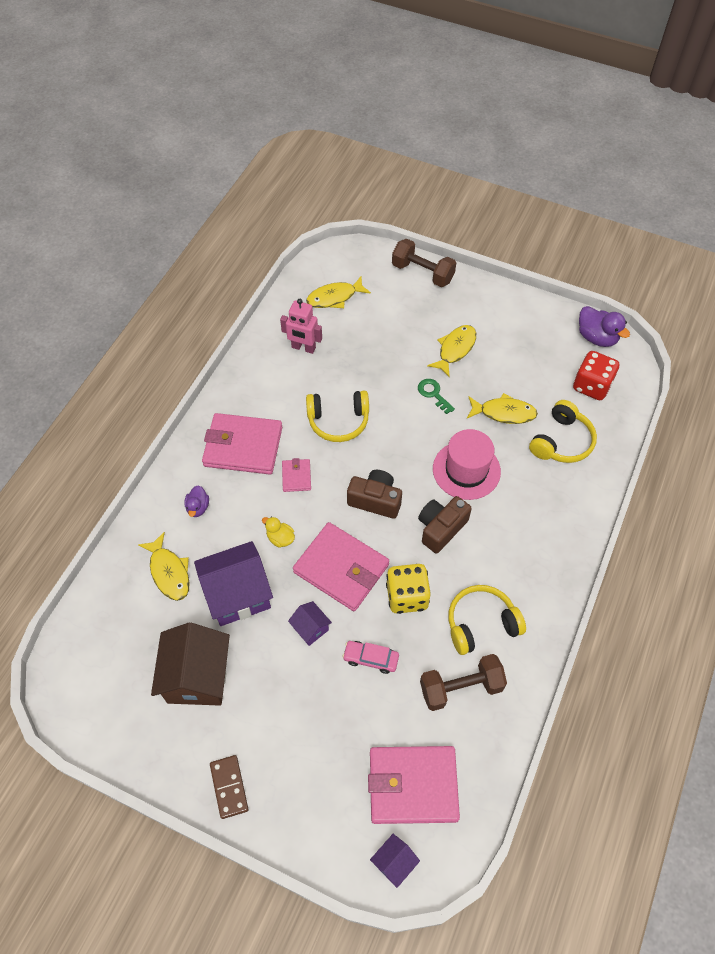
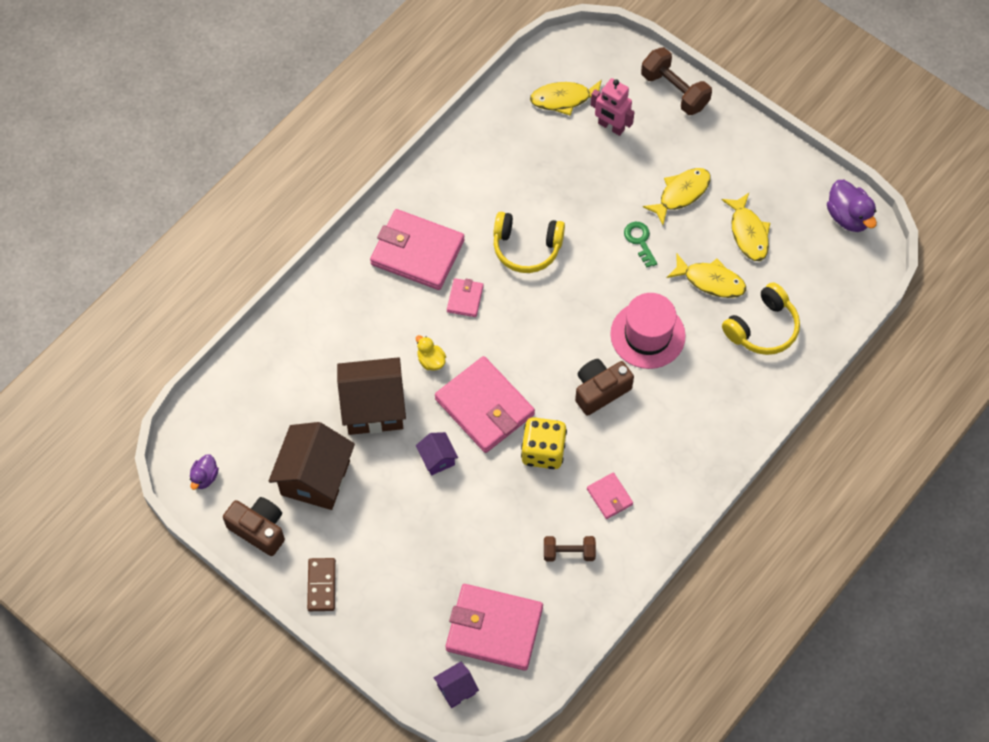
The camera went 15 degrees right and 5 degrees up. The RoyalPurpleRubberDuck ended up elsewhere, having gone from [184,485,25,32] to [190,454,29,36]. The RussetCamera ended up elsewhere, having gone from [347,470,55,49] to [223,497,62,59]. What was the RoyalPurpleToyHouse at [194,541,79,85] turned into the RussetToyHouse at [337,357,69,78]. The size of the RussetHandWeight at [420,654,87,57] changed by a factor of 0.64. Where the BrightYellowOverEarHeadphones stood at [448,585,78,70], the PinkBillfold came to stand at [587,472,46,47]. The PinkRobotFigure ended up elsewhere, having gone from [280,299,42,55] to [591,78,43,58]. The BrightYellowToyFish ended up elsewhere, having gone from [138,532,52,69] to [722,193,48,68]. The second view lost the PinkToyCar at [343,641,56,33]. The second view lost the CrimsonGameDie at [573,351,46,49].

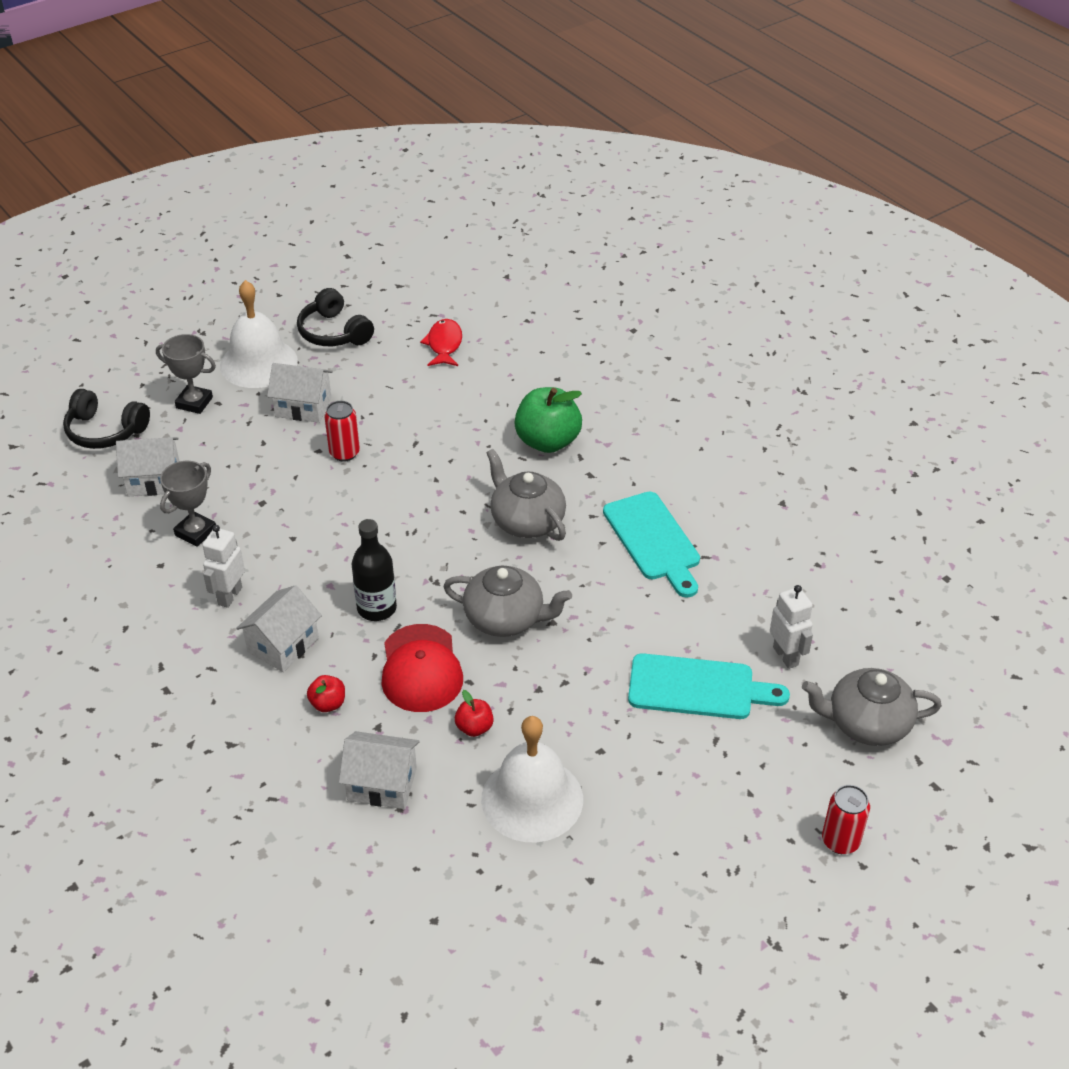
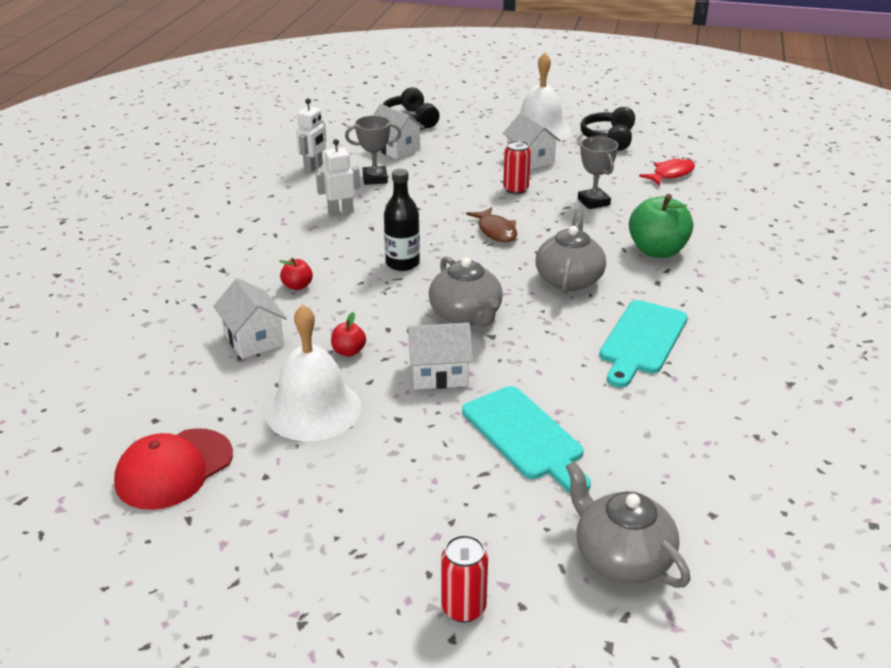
The camera went 50 degrees right and 10 degrees down. The CrimsonPeakedCap ended up elsewhere, having gone from [381,624,82,88] to [114,428,119,82]. The WhiteRobotFigure ended up elsewhere, having gone from [770,585,43,84] to [296,98,30,75]. The WhiteToyHouse ended up elsewhere, having gone from [236,585,86,87] to [407,323,66,67]. The second view gained the RussetToyFish at [466,207,51,35]. The GrayPrizeCup ended up elsewhere, having gone from [156,334,60,80] to [578,136,40,73].

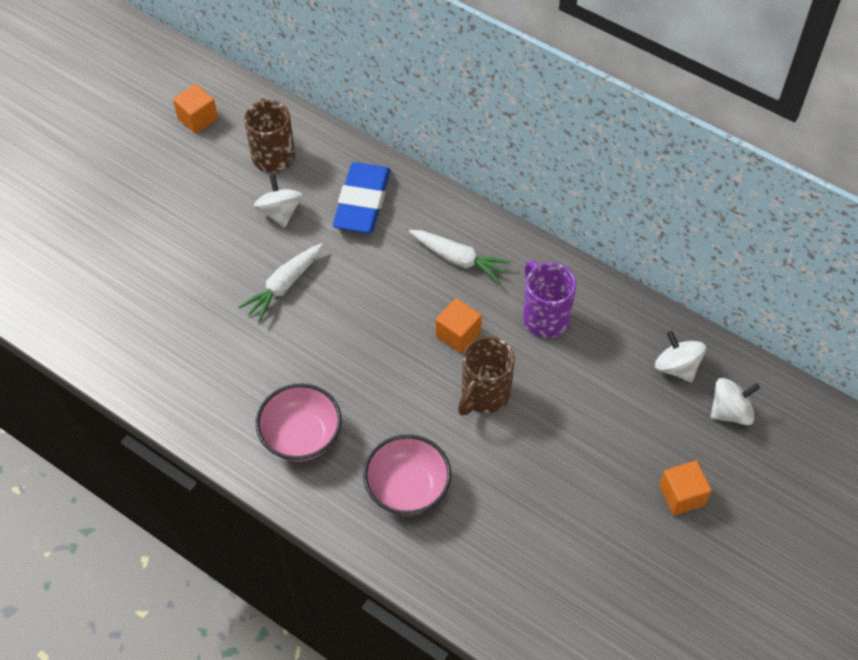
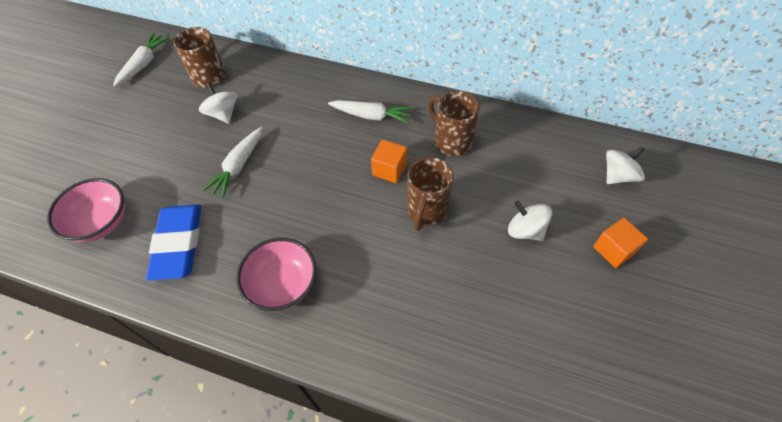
The camera went 15 degrees left and 0 degrees up. The PinkServingBowl ended up elsewhere, having gone from [363,434,88,82] to [47,178,78,64]. Where the OrangeCube stood at [173,84,45,50], the WhiteRootVegetable came to stand at [113,33,57,53]. The CobaltGumEraser ended up elsewhere, having gone from [333,162,57,71] to [146,204,55,77]. What was the RoyalPurpleMug at [523,260,53,78] turned into the RussetMug at [428,91,52,65]. The WhiteSpinningTop ended up elsewhere, having gone from [655,331,51,51] to [508,201,44,40].

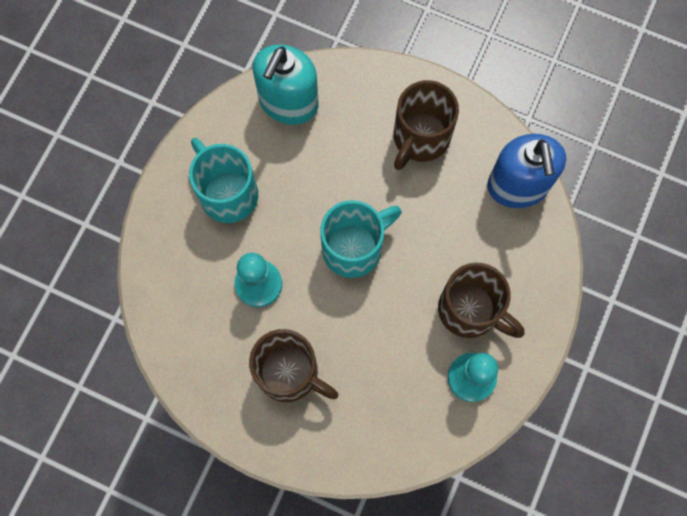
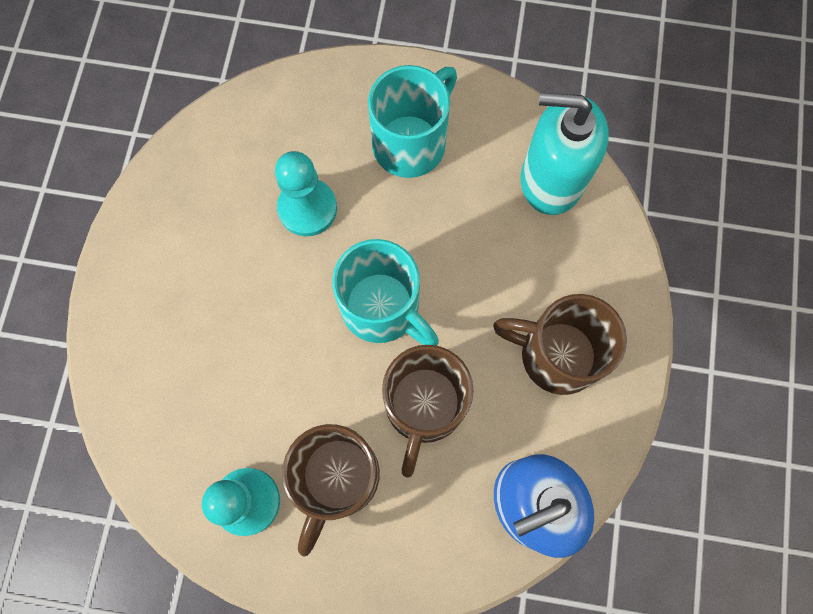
The camera went 75 degrees right and 0 degrees up. The RussetMug ended up elsewhere, having gone from [249,329,90,73] to [382,345,92,133].

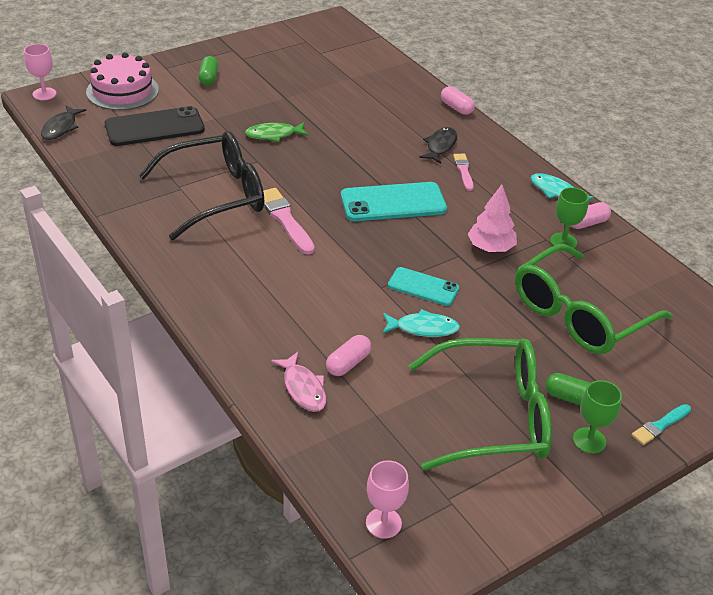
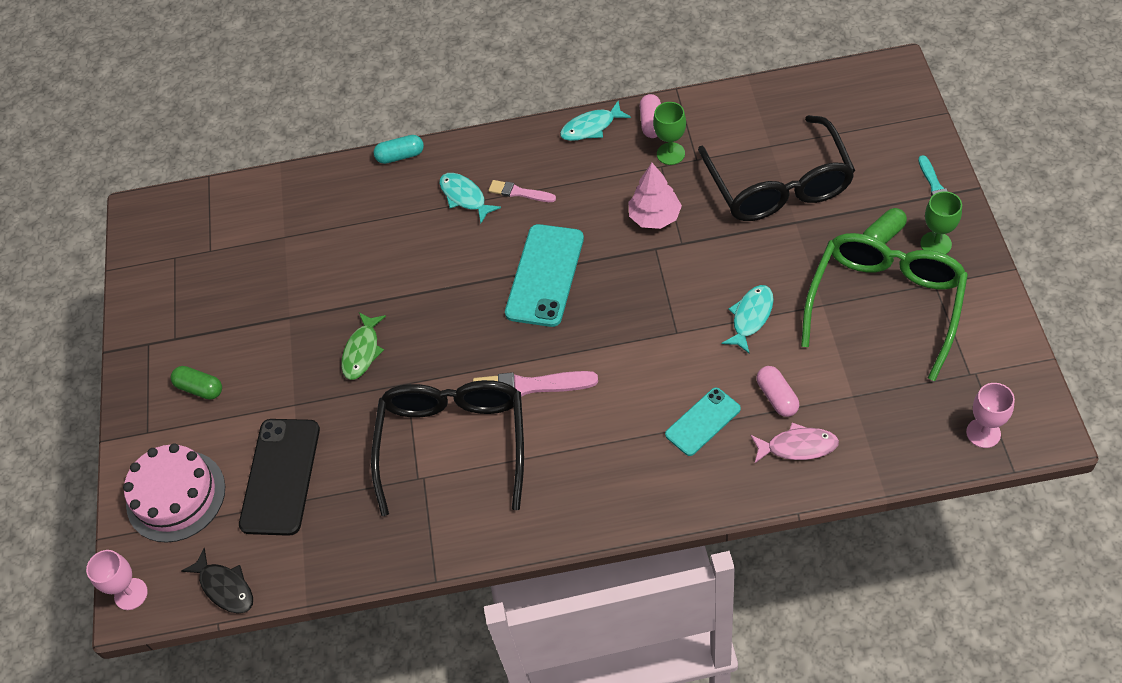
The camera went 55 degrees left and 15 degrees up. What was the PinkPillShape at [441,86,34,29] turned into the AquaPillShape at [373,135,51,29]. What was the EbonyToyFish at [419,127,38,36] turned into the AquaToyFish at [439,173,62,50]. The AquaPhone ended up elsewhere, having gone from [388,267,71,39] to [665,388,76,68]. What was the EmeraldSpectacles at [515,244,157,110] turned into the EbonySpectacles at [698,115,157,106].

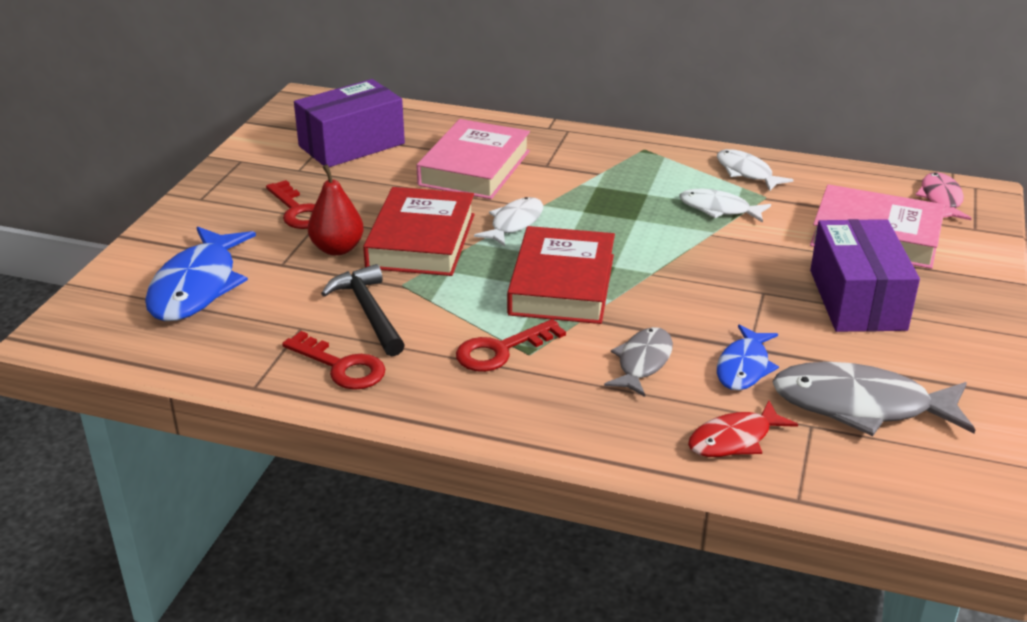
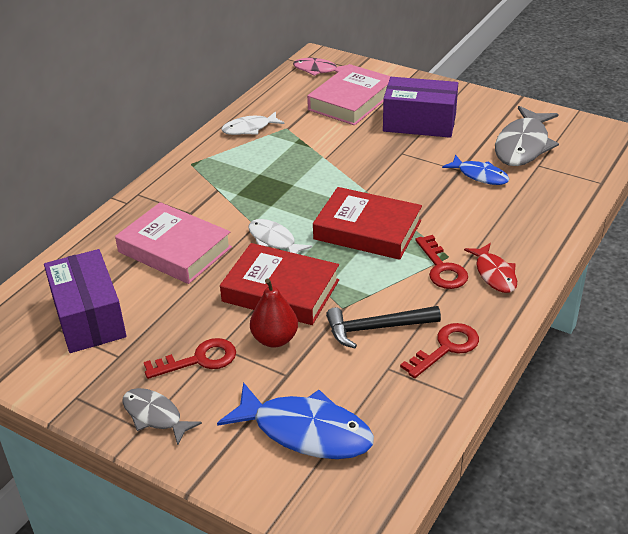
The camera went 75 degrees left and 5 degrees up. The GrayToyFish ended up elsewhere, having gone from [604,327,69,70] to [122,388,80,57]. The CrimsonToyFish ended up elsewhere, having gone from [688,400,110,57] to [464,243,53,50]. The second view lost the WhiteToyFish at [680,189,91,34].

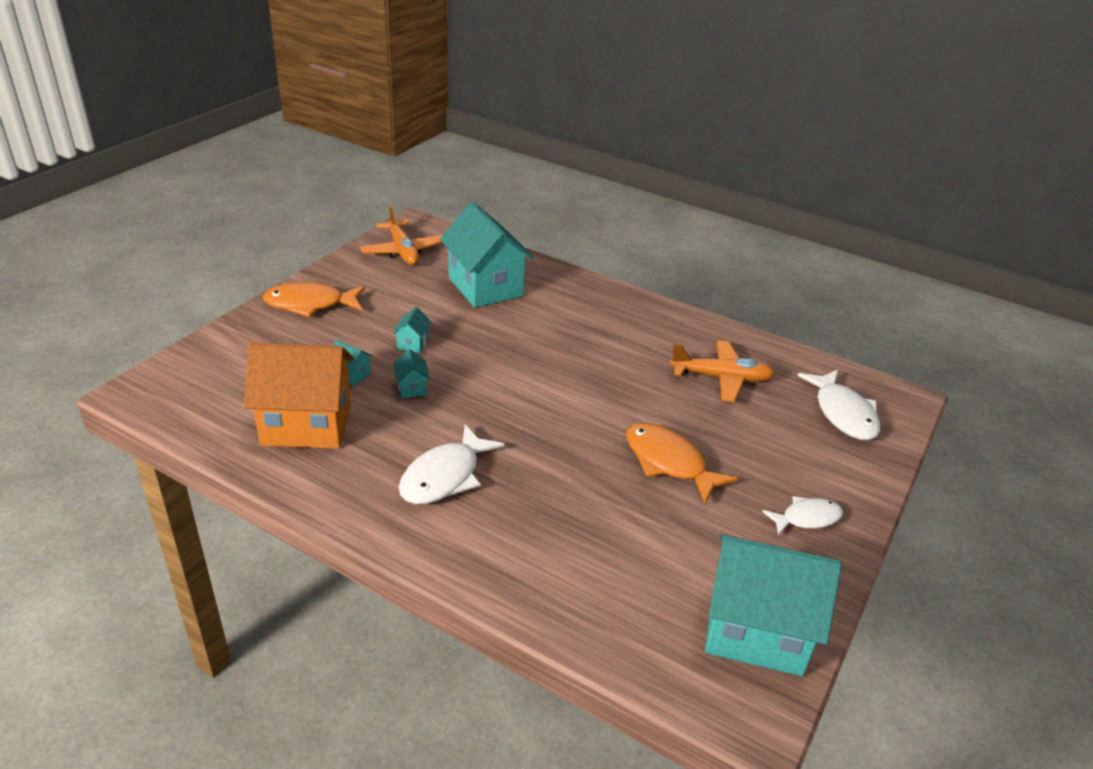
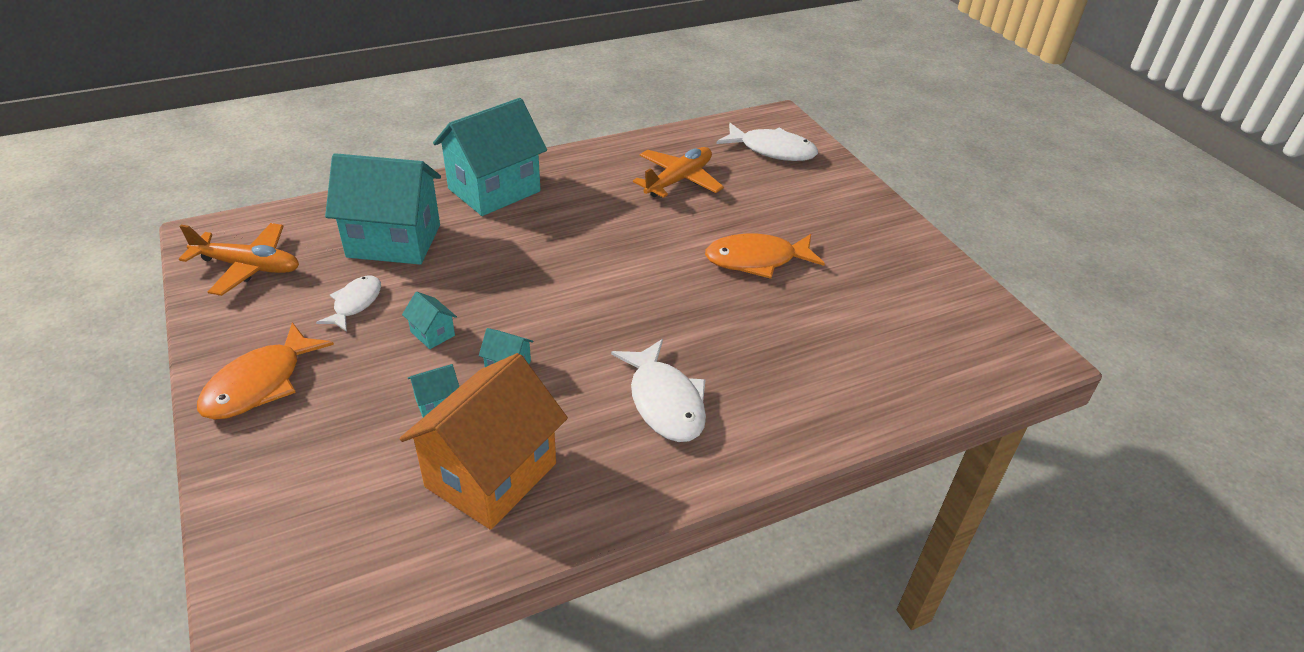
The camera went 55 degrees left and 5 degrees up. The WhiteToyFish ended up elsewhere, having gone from [762,496,81,40] to [316,275,65,57]. The AquaToyHouse ended up elsewhere, having gone from [705,535,137,141] to [433,98,114,118].

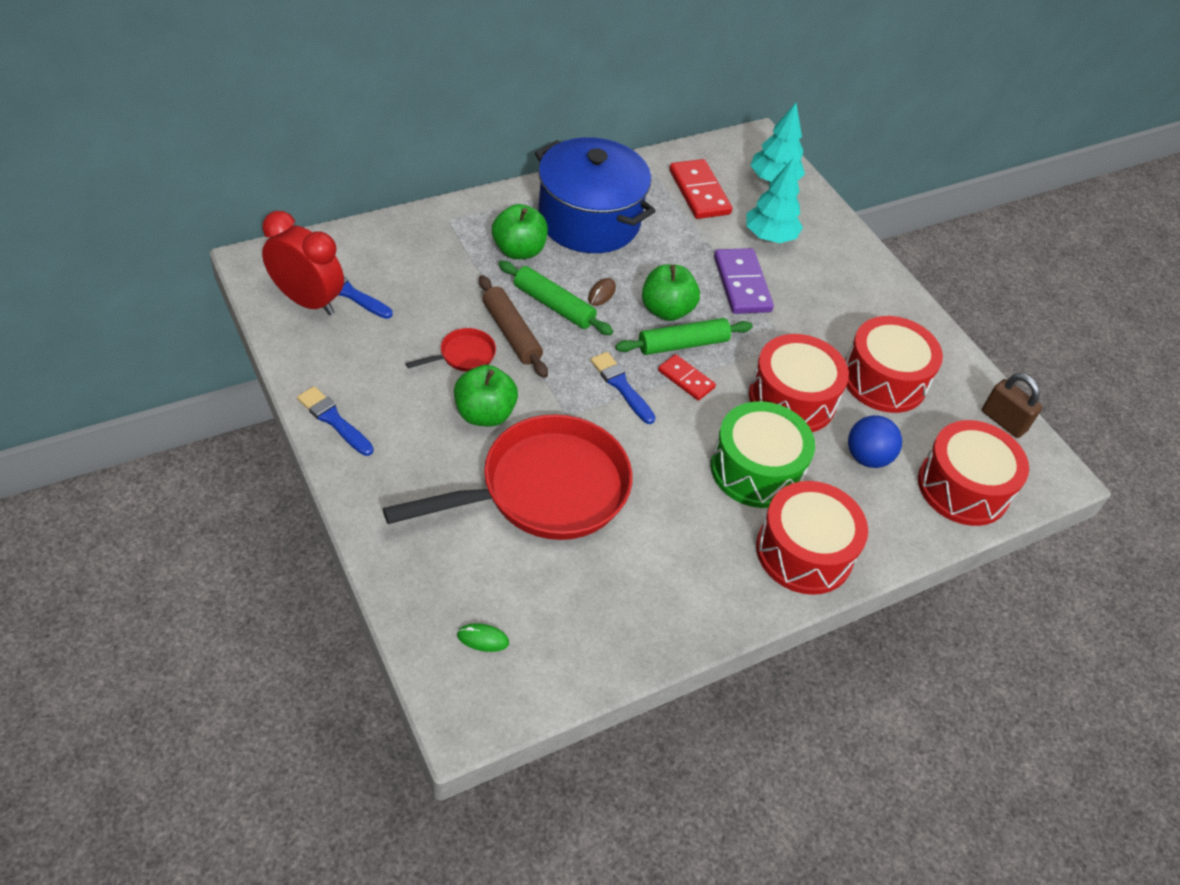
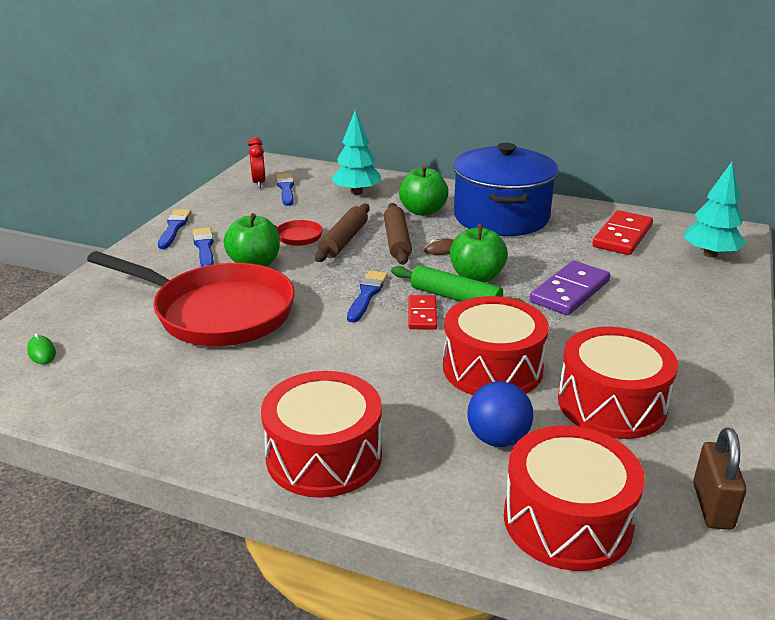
The camera went 55 degrees right and 20 degrees down. The second view gained the CobaltPaintBrush at [193,227,21,40]. The size of the CrimsonClock at [262,211,82,104] changed by a factor of 0.58. The AquaTree ended up elsewhere, having gone from [746,159,57,84] to [331,110,50,85]. What was the EmeraldRollingPin at [498,261,115,74] turned into the RussetRollingPin at [384,203,28,62]. The second view lost the EmeraldDrum at [711,401,104,107].

